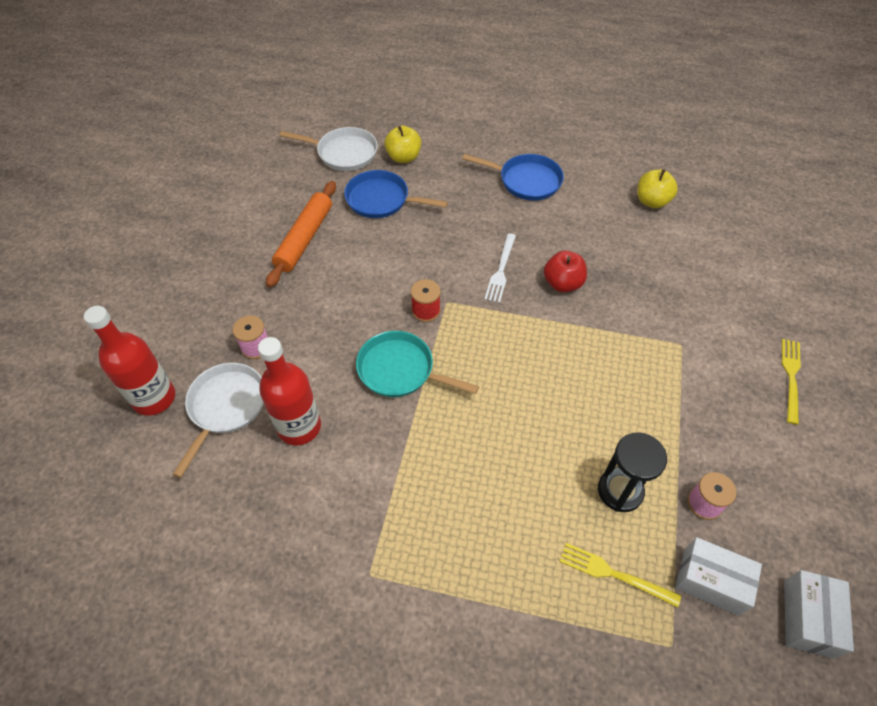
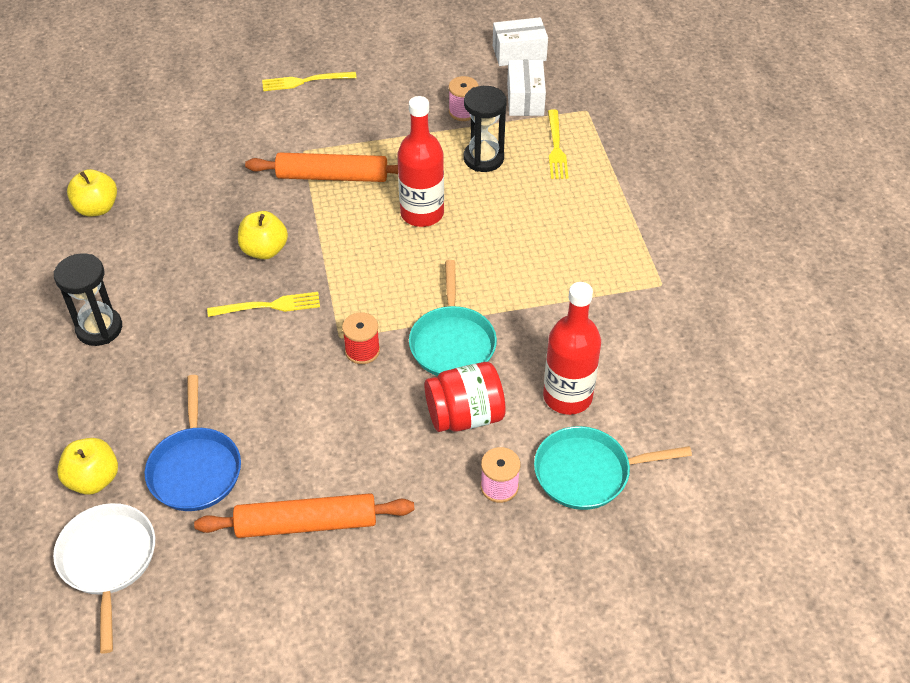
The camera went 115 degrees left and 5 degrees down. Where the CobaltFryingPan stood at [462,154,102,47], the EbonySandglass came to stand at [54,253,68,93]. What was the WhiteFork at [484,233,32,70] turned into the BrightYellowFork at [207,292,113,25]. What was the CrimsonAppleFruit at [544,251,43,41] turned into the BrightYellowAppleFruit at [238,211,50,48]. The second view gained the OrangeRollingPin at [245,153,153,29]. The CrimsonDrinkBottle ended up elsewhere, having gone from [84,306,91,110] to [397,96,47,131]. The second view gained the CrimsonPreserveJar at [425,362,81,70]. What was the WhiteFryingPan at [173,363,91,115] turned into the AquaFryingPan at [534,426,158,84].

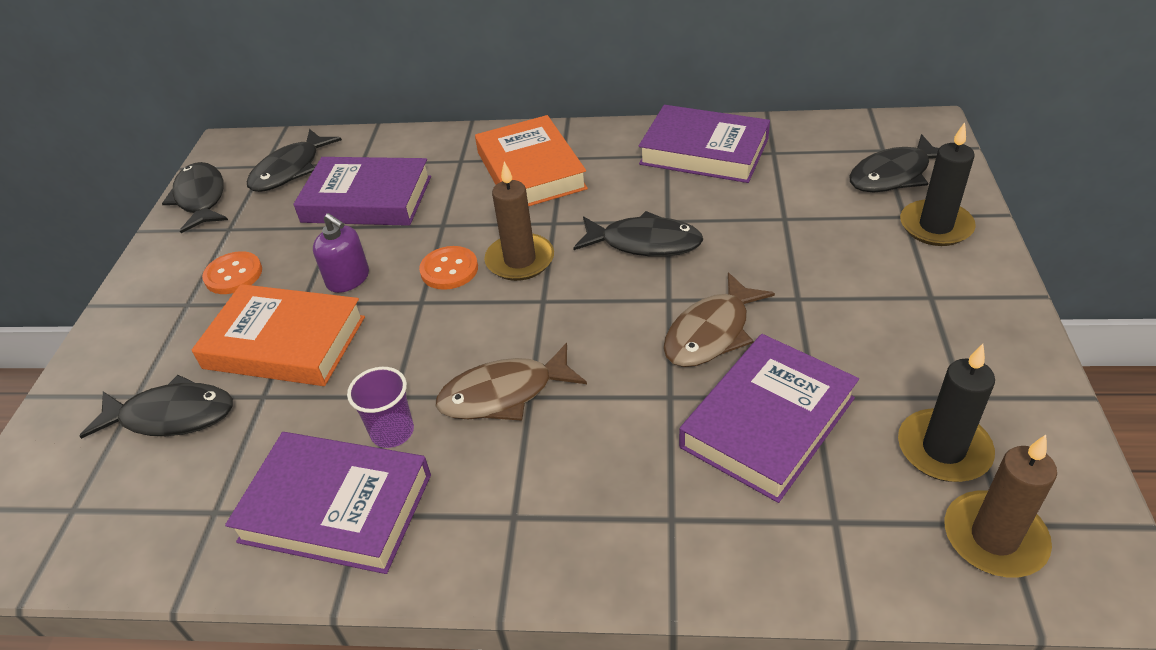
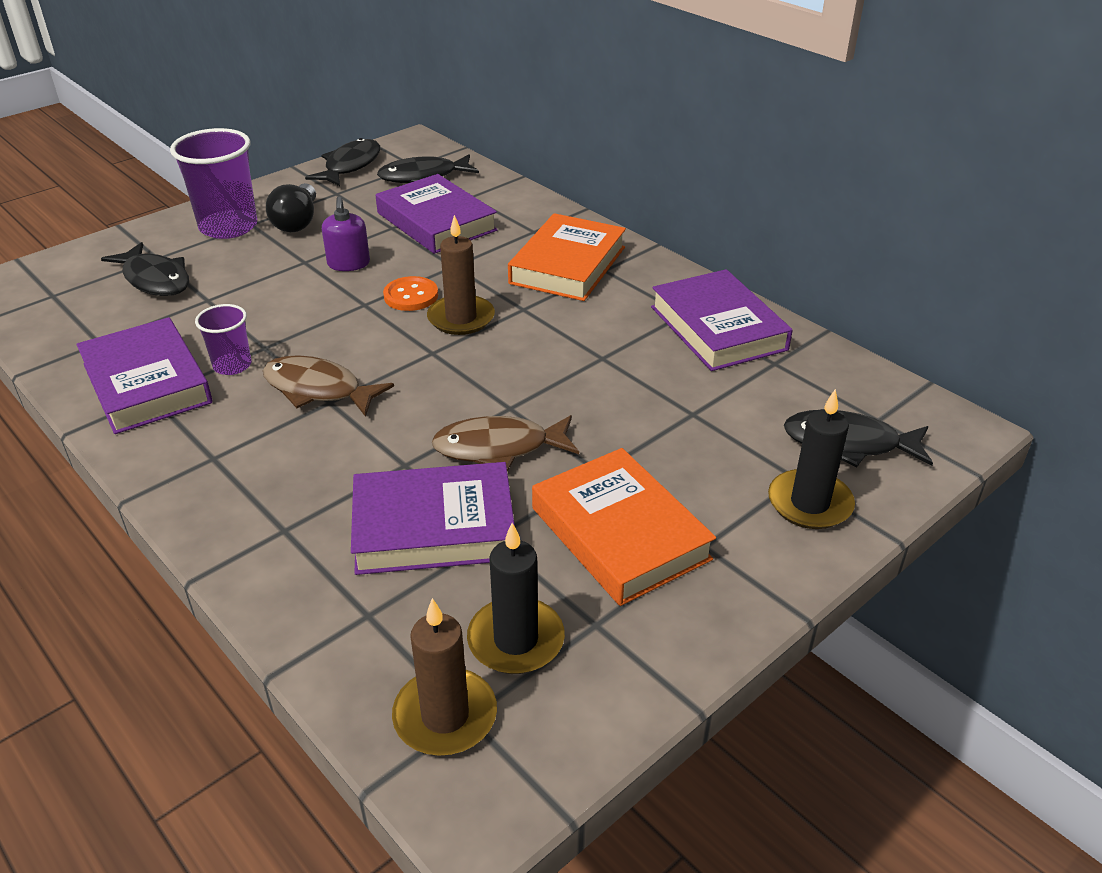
The camera went 40 degrees right and 5 degrees down. The second view gained the RoyalPurpleTumbler at [170,128,87,111]. Where the OrangeShirtButton stood at [202,251,60,43], the EbonyLightBulb came to stand at [266,183,50,49]. The OrangeHardback ended up elsewhere, having gone from [192,284,173,102] to [532,448,184,158]. The second view lost the EbonyToyFish at [573,211,130,46].

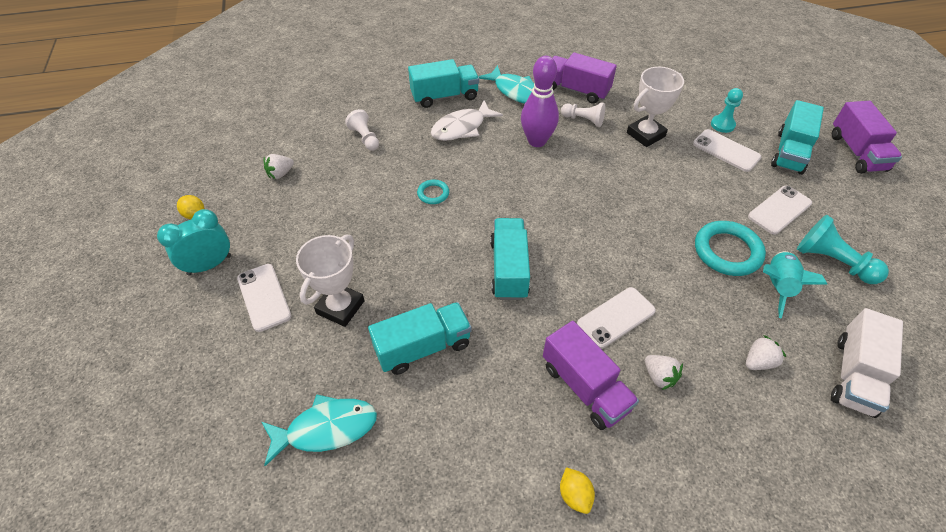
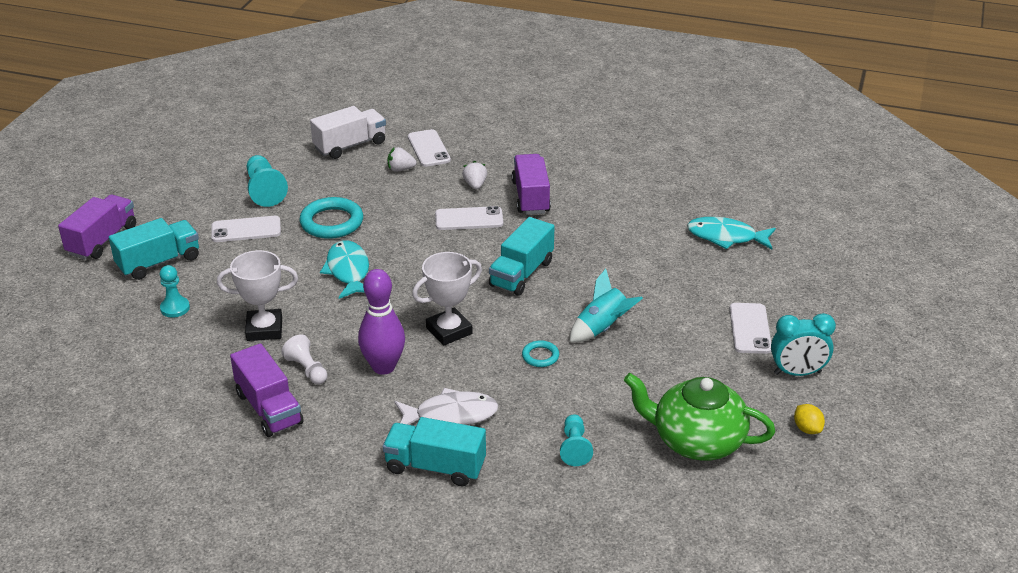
The camera went 150 degrees left and 15 degrees down. The AquaToyFish ended up elsewhere, having gone from [478,65,56,39] to [320,240,49,59]. The WhitePhone ended up elsewhere, having gone from [693,129,68,43] to [408,129,43,38]. The WhitePrizeCup ended up elsewhere, having gone from [296,234,69,93] to [412,252,70,94]. What was the WhiteGamePawn at [345,109,34,42] turned into the AquaGamePawn at [560,415,33,51]. The AquaRocket ended up elsewhere, having gone from [763,251,65,68] to [570,269,73,73]. Where the WhiteToyStrawberry stood at [264,154,30,25], the EmeraldTeaPot came to stand at [624,373,151,88]. The second view lost the AquaLorry at [368,302,104,73]. The second view lost the BrightYellowLemon at [560,467,35,47].

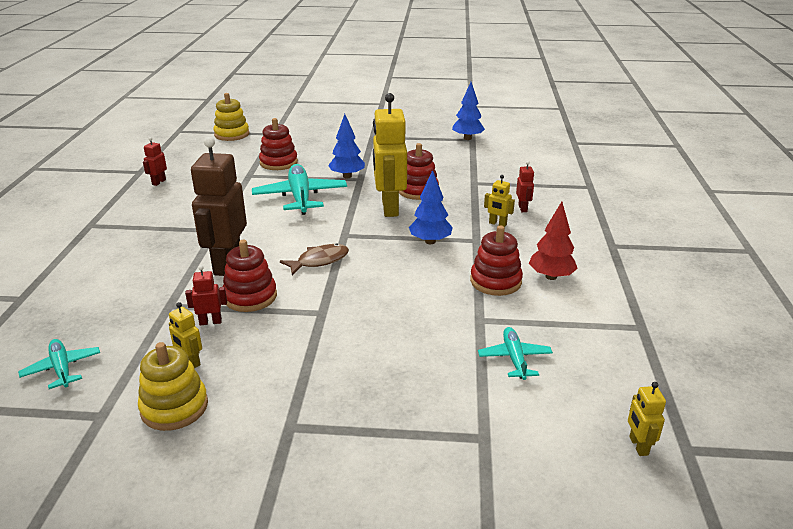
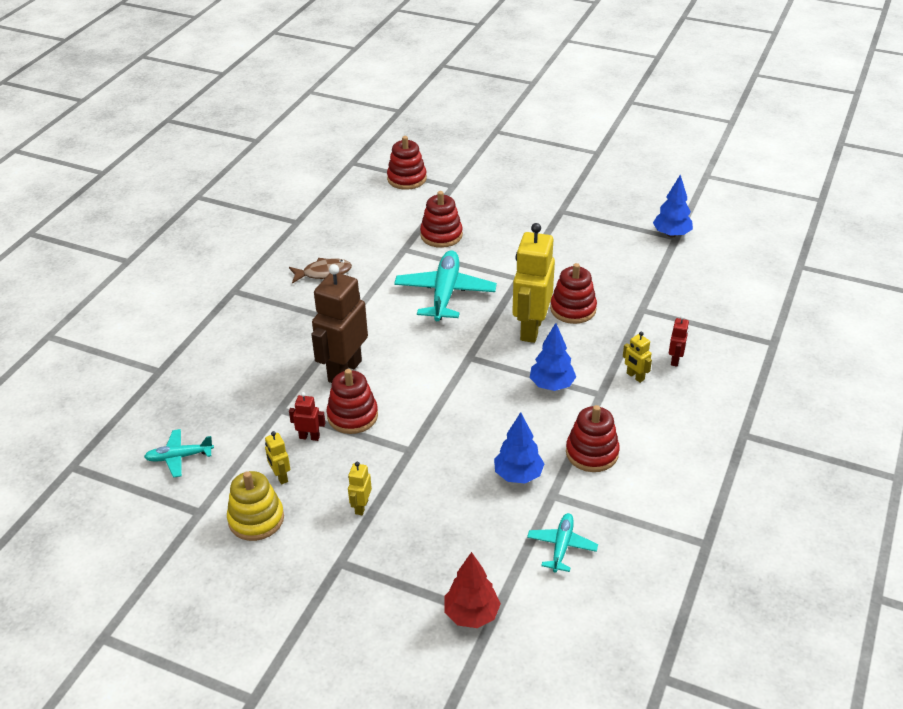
The camera went 20 degrees right and 10 degrees up. The AquaToyPlane at [18,339,82,50] ended up facing another way, 90 degrees counterclockwise from before. The RussetToyFish ended up elsewhere, having gone from [280,243,69,32] to [289,258,63,26]. The BrightYellowRobotFigure ended up elsewhere, having gone from [628,382,38,74] to [348,462,24,53]. What was the BrightYellowRingStacker at [213,93,37,48] turned into the CrimsonRingStacker at [387,136,40,54]. The CrimsonTree ended up elsewhere, having gone from [529,202,49,78] to [444,552,57,76]. The CobaltTree ended up elsewhere, having gone from [328,114,37,65] to [494,412,51,71]. The second view lost the CrimsonRobotFigure at [143,137,24,49].

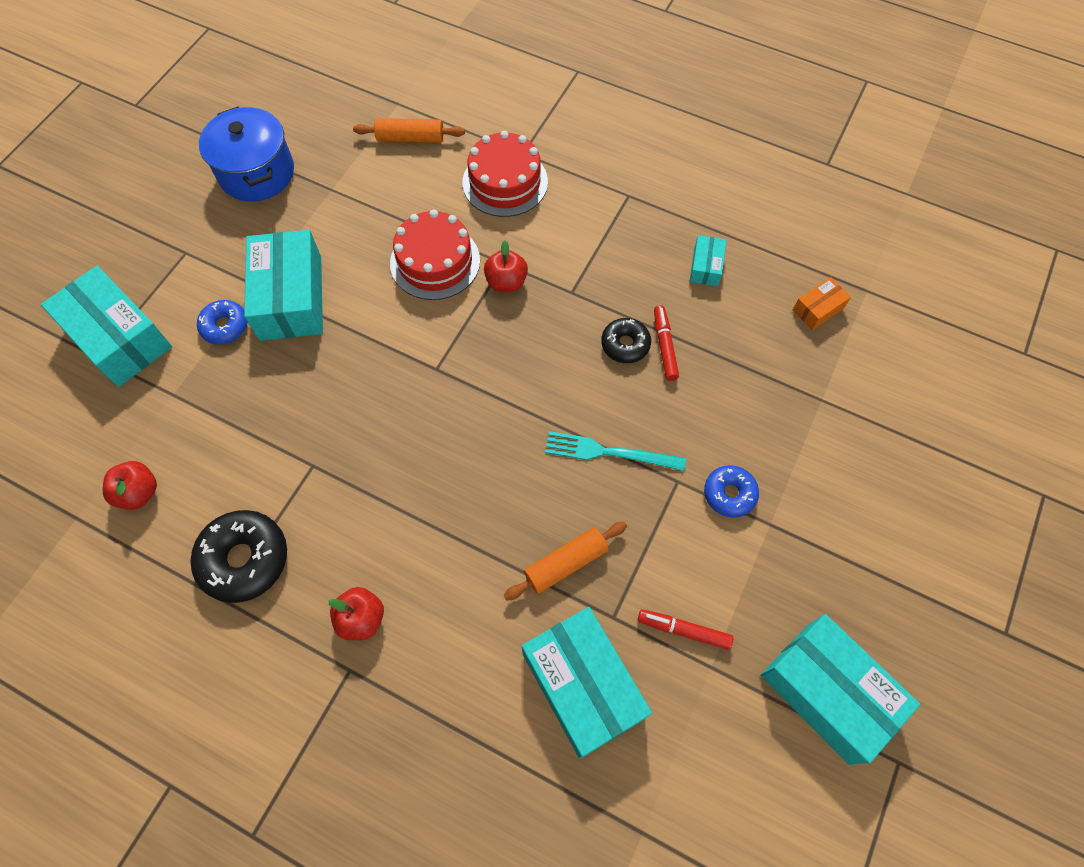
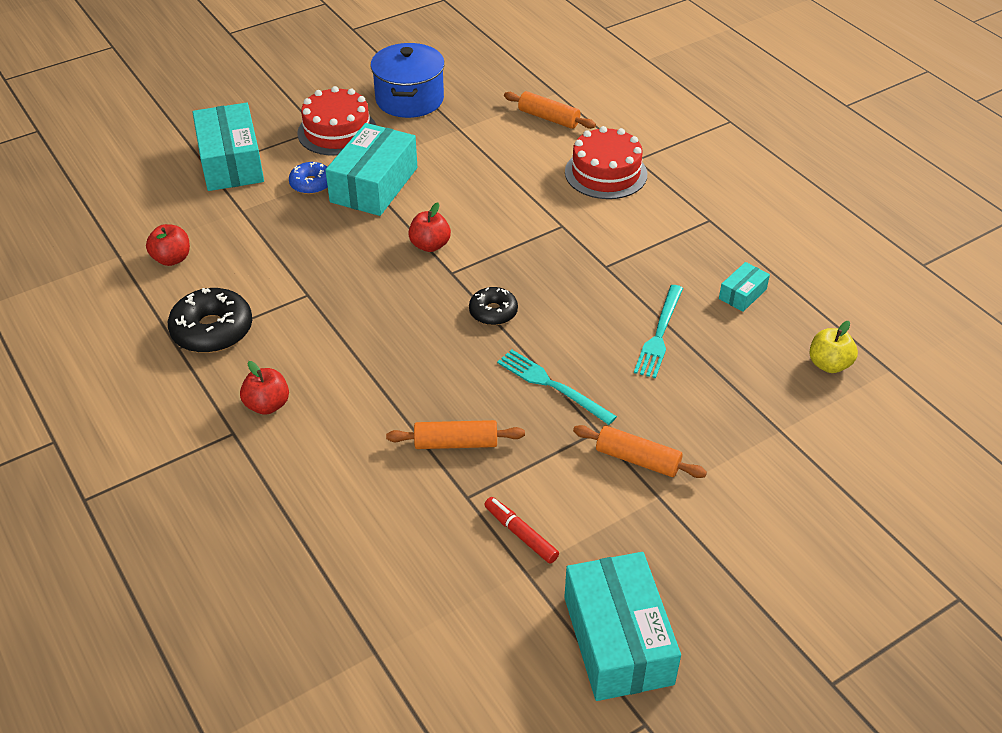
The camera went 30 degrees right and 20 degrees down. The CrimsonCake ended up elsewhere, having gone from [390,210,90,90] to [297,86,79,70]. The CrimsonAppleFruit ended up elsewhere, having gone from [484,241,44,51] to [408,203,43,49]. The EbonyGlazedDonut ended up elsewhere, having gone from [601,318,50,45] to [469,287,49,38]. Where the CobaltGlazedDonut stood at [704,465,55,53], the OrangeRollingPin came to stand at [573,425,134,53]. Where the CrimsonFeltPen stood at [654,305,25,76], the AquaFork came to stand at [634,285,49,93]. Where the OrangePackage stood at [793,277,58,53], the BrightYellowAppleFruit came to stand at [809,321,49,52]. The second view lost the AquaPackage at [522,607,130,152].

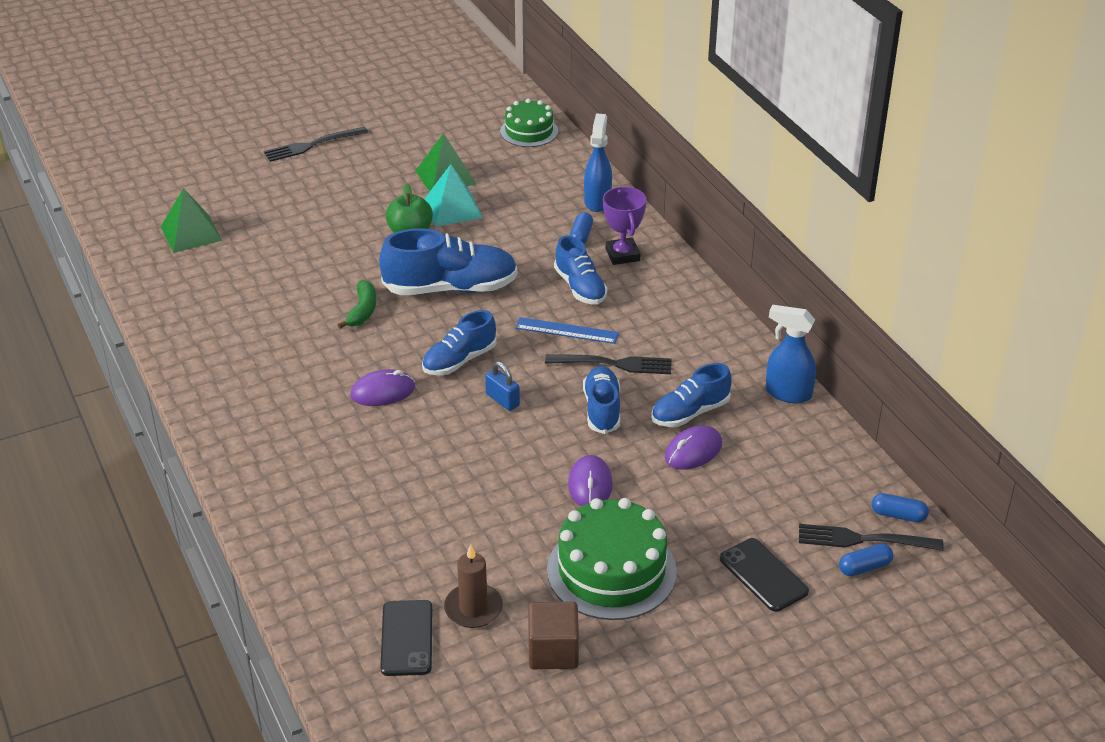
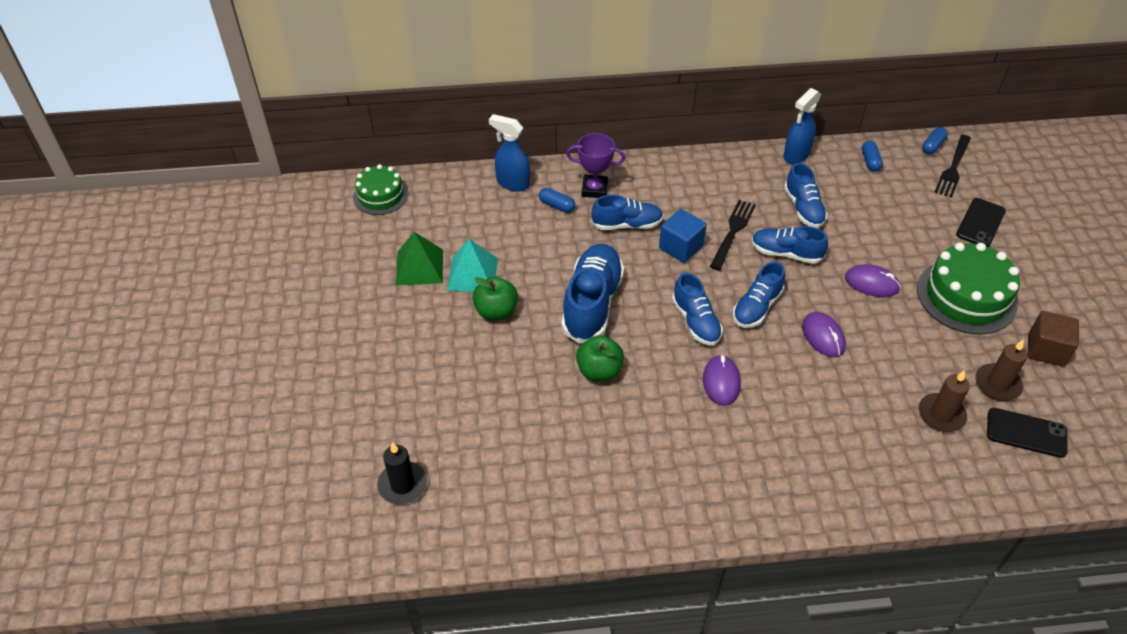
The camera went 70 degrees left and 10 degrees up. Where the EmeraldPyramidShape stood at [161,188,62,65], the EbonyCandle came to stand at [377,442,50,63]. Where the EmeraldToyBanana stood at [337,280,39,49], the EmeraldAppleFruit came to stand at [576,335,48,46]. Where the CobaltMeasuringStick stood at [515,317,104,27], the CobaltCube came to stand at [659,209,48,54]. Where the CobaltLock stood at [485,361,35,50], the CobaltShoe came to stand at [733,261,52,67]. The RoyalPurpleMouse ended up elsewhere, having gone from [665,425,57,45] to [802,312,44,45]. The CobaltPillShape ended up elsewhere, having gone from [839,544,55,32] to [862,141,21,31]. The second view gained the RussetCandle at [919,370,51,62]. The EbonyPhone at [720,538,89,74] ended up facing another way, 45 degrees counterclockwise from before. The second view lost the EbonyFork at [264,127,104,35].

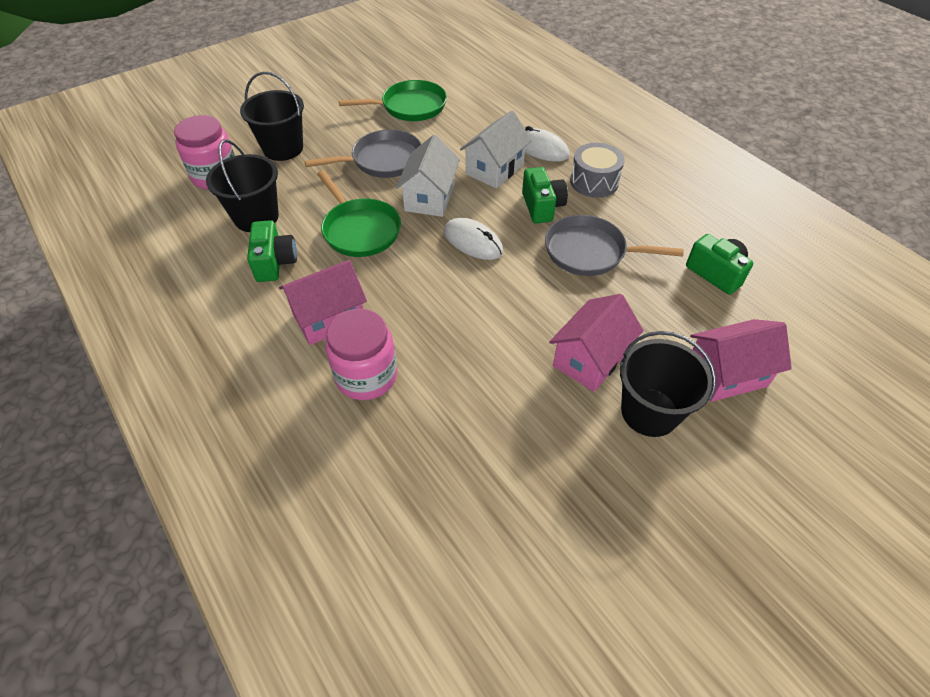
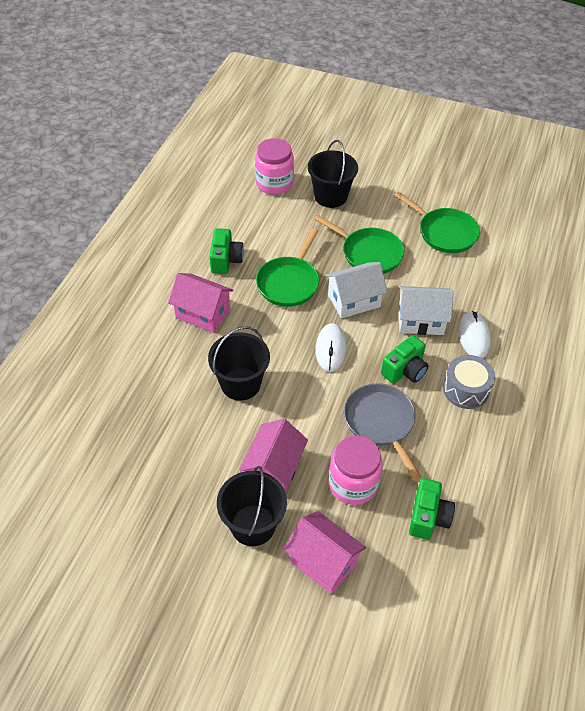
The camera went 55 degrees right and 0 degrees up. The EbonyPail ended up elsewhere, having gone from [206,139,73,93] to [208,326,62,75]. The EmeraldCamera at [247,220,50,62] ended up facing another way, 45 degrees counterclockwise from before. The PinkToyHouse at [549,294,94,98] ended up facing another way, 75 degrees counterclockwise from before. What was the GrayFryingPan at [304,130,117,48] turned into the EmeraldFryingPan at [314,215,91,59]. The PinkPreserveJar ended up elsewhere, having gone from [325,309,72,91] to [329,436,54,69].

